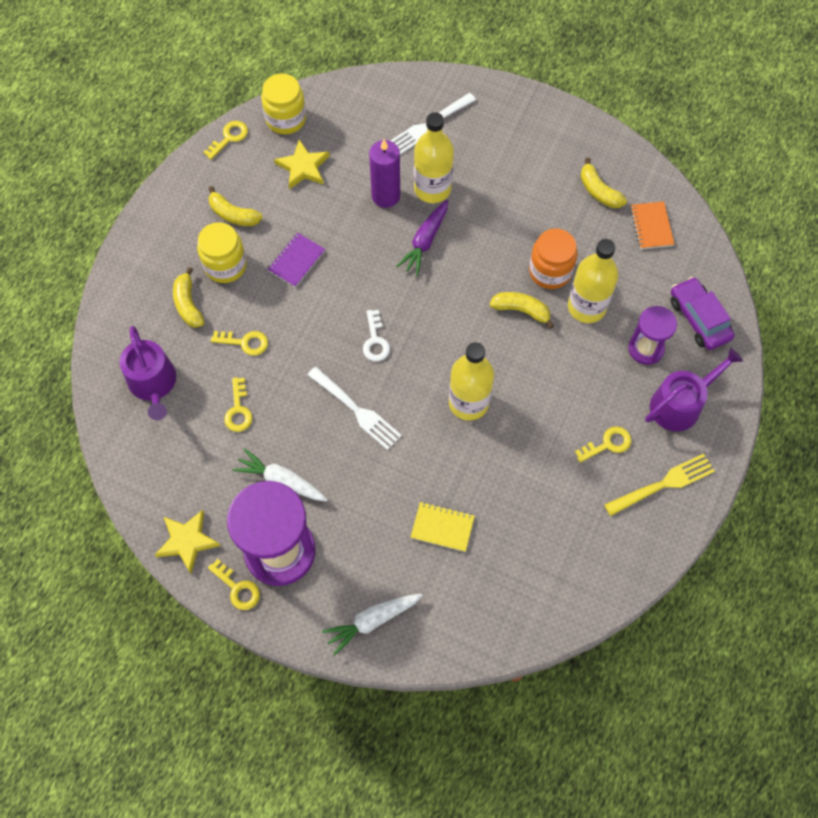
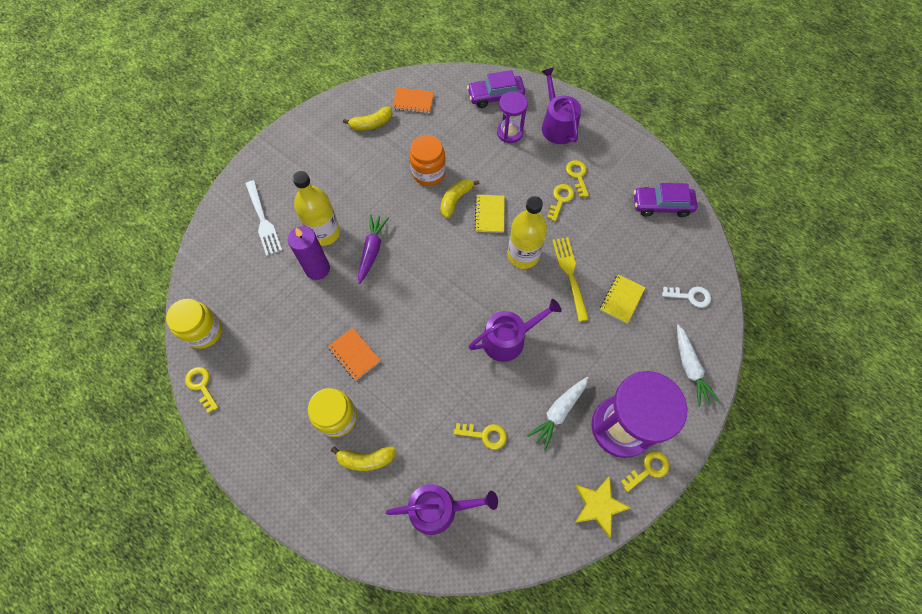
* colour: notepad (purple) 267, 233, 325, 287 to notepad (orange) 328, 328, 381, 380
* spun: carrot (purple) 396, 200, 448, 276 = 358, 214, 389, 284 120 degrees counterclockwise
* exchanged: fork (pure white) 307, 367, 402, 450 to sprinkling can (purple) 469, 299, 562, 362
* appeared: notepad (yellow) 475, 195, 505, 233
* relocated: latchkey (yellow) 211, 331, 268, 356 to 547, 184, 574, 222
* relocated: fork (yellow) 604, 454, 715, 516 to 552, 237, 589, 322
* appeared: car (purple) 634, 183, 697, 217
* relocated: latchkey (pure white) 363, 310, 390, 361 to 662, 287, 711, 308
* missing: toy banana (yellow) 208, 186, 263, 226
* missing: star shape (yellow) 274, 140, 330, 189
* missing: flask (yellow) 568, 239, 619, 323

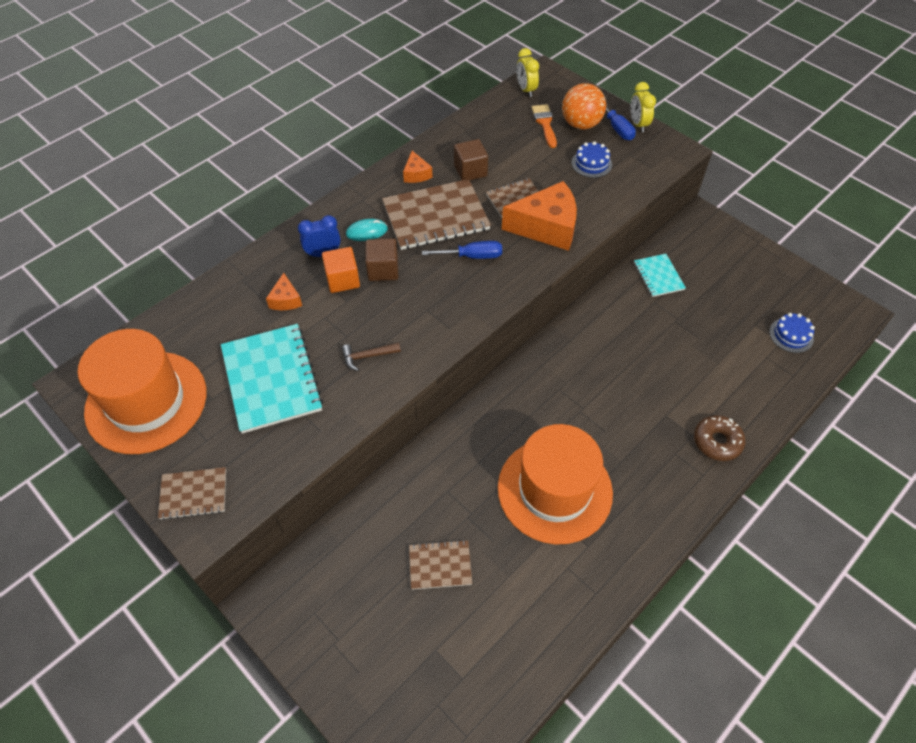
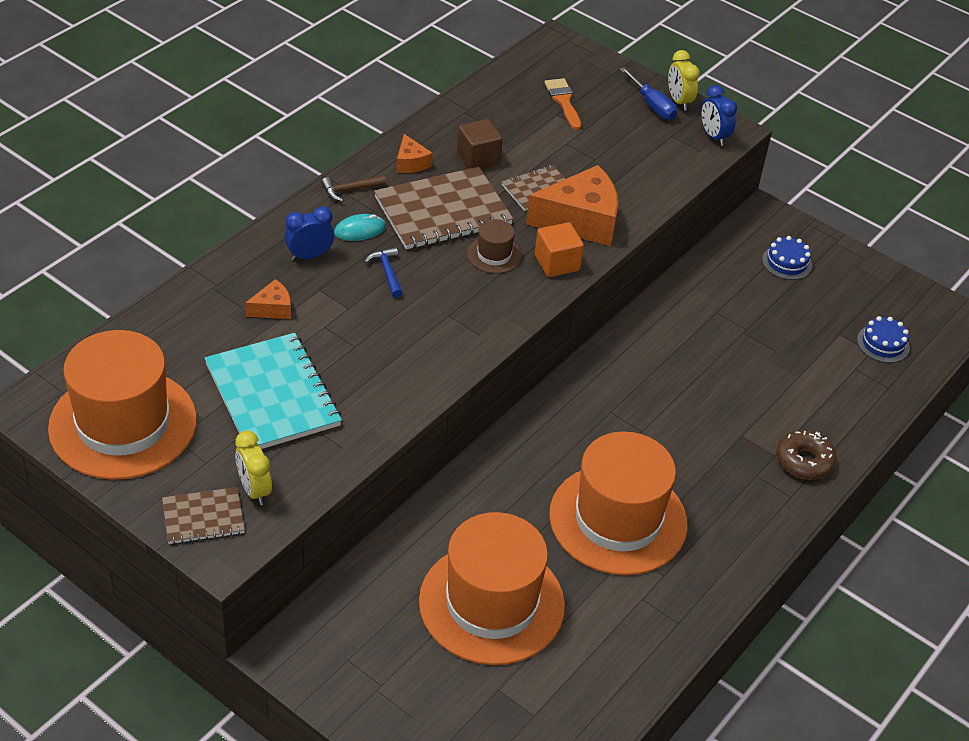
* relocated: alarm clock (yellow) 516, 48, 539, 97 to 235, 431, 272, 505
* spun: cheese (orange) 266, 273, 302, 310 = 245, 279, 291, 319 105 degrees counterclockwise
* relocated: hammer (russet) 342, 342, 401, 371 to 321, 175, 386, 202
* exchanged: block (russet) 365, 238, 398, 281 to hammer (blue) 364, 247, 403, 298
* exchanged: notepad (russet) 409, 540, 472, 590 to hat (orange) 419, 512, 565, 665
* exchanged: hand screwdriver (blue) 422, 241, 502, 259 to hat (russet) 467, 219, 522, 274
* relocated: block (orange) 322, 247, 360, 293 to 535, 222, 584, 277
* appeared: alarm clock (blue) 701, 85, 737, 146
* relocated: layer cake (blue) 571, 141, 612, 178 to 762, 236, 812, 280
* missing: sphere (orange) 562, 83, 606, 129
* missing: notepad (aqua) 634, 254, 686, 297

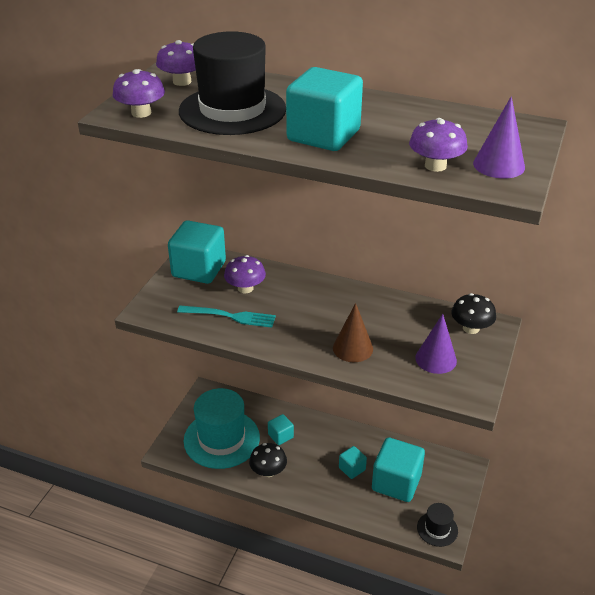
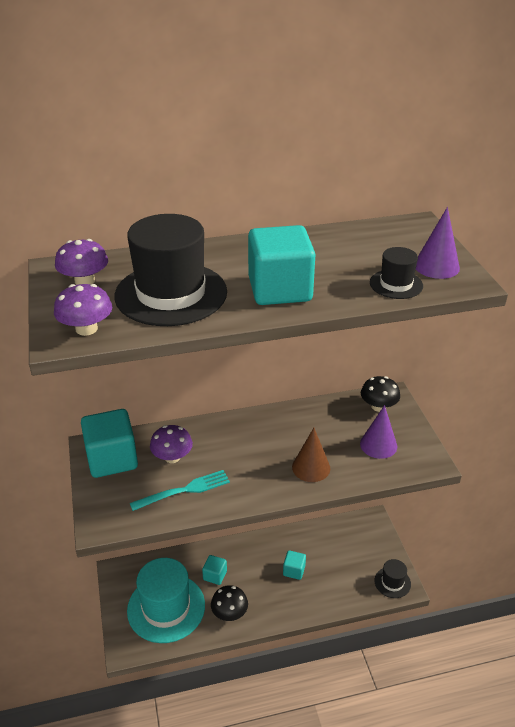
* exchanged: toadstool (purple) 409, 118, 468, 172 to hat (ebony) 370, 247, 423, 299
* missing: block (aqua) 372, 437, 425, 502

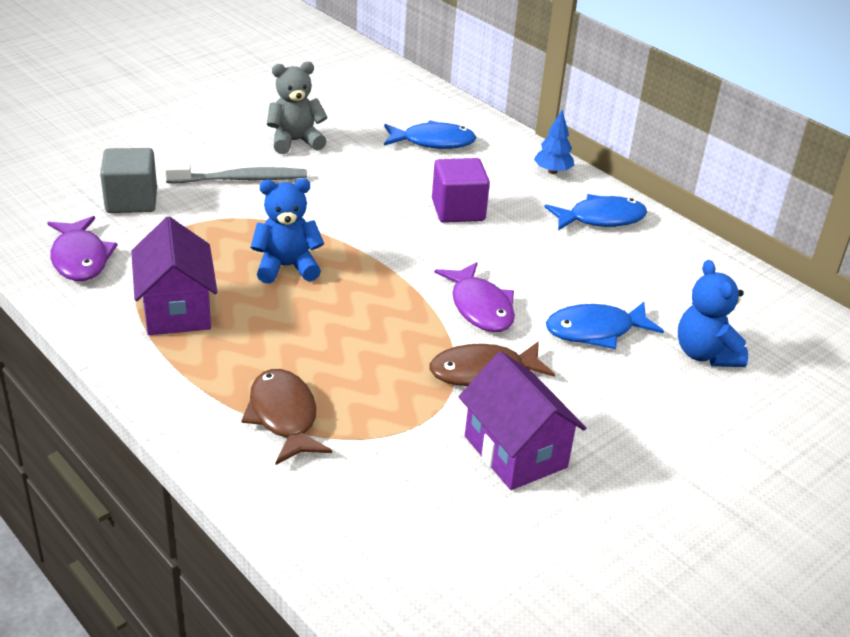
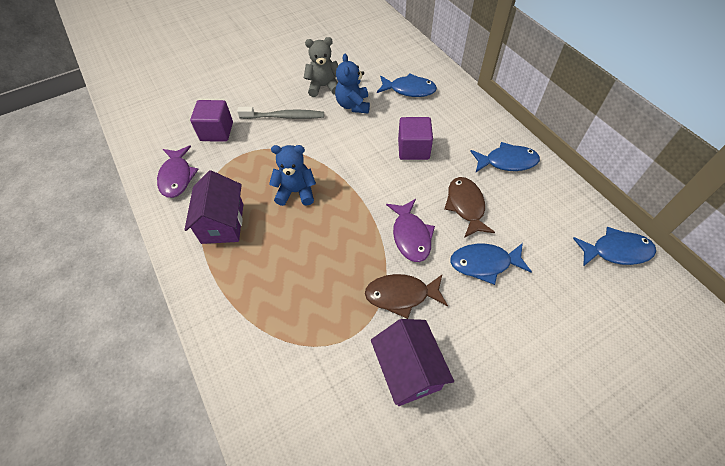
* colour: block (ash-grey) 100, 148, 157, 213 to block (purple) 190, 100, 233, 142
* relocated: stuffed bear (blue) 678, 260, 748, 367 to 335, 54, 370, 113
* relocated: fish (russet) 241, 369, 332, 465 to 444, 177, 495, 238
* appeared: fish (blue) 573, 227, 656, 267
* missing: fir tree (blue) 534, 110, 574, 174

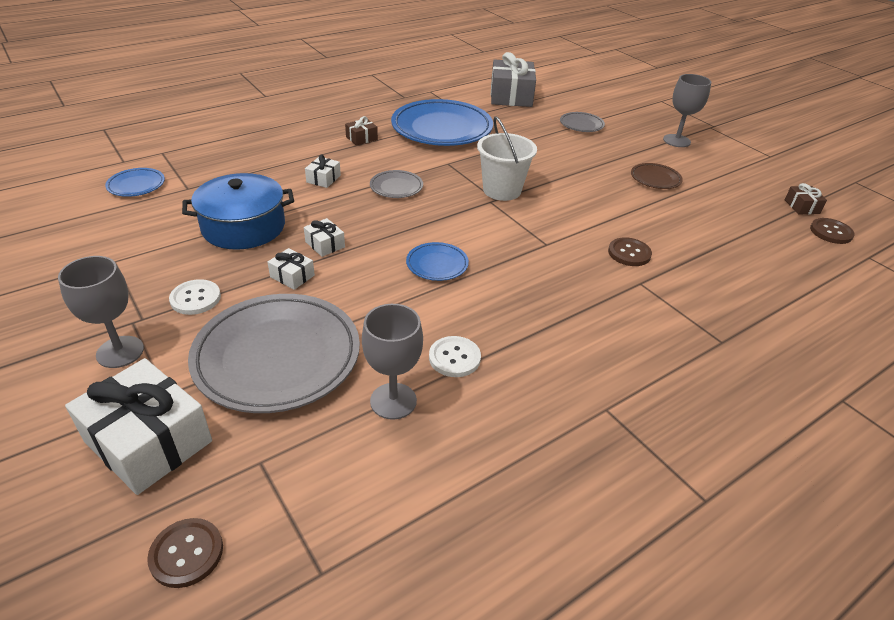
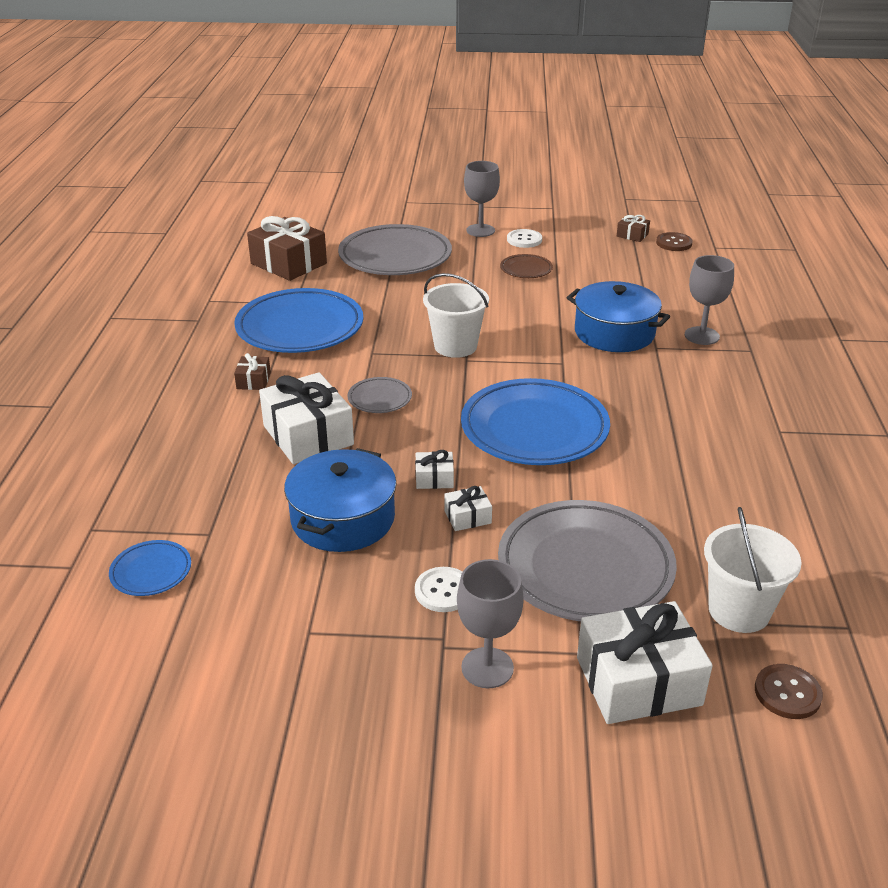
* colour: present (ash-grey) 491, 52, 536, 107 to present (russet) 247, 216, 327, 281
* size: present (pure white) 305, 154, 341, 188 = 259, 372, 354, 464 x2.17
* size: plate (ash-grey) 560, 112, 605, 132 = 338, 224, 452, 275 x2.20
* size: plate (blue) 406, 242, 469, 281 = 461, 378, 610, 465 x2.20
* relocated: shirt button (pure white) 429, 336, 481, 377 to 507, 229, 542, 248
* exchanged: shirt button (russet) 608, 237, 652, 266 to stockpot (blue) 567, 281, 670, 352
* relocated: goblet (ash-grey) 362, 304, 423, 419 to 685, 255, 734, 345
* appeared: pail (pure white) 704, 507, 802, 633

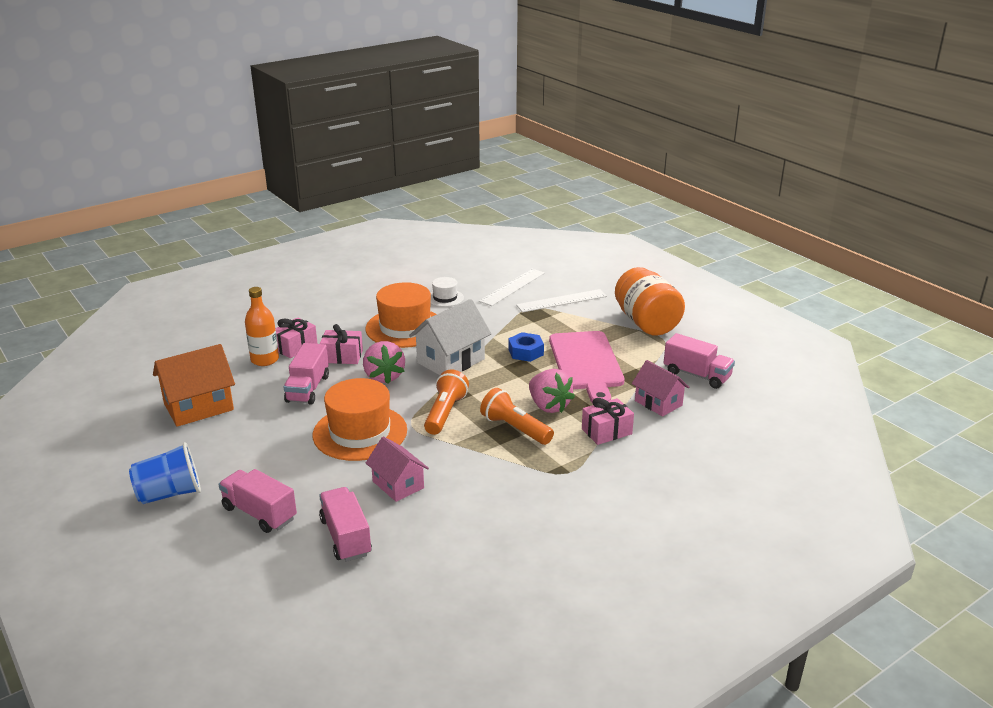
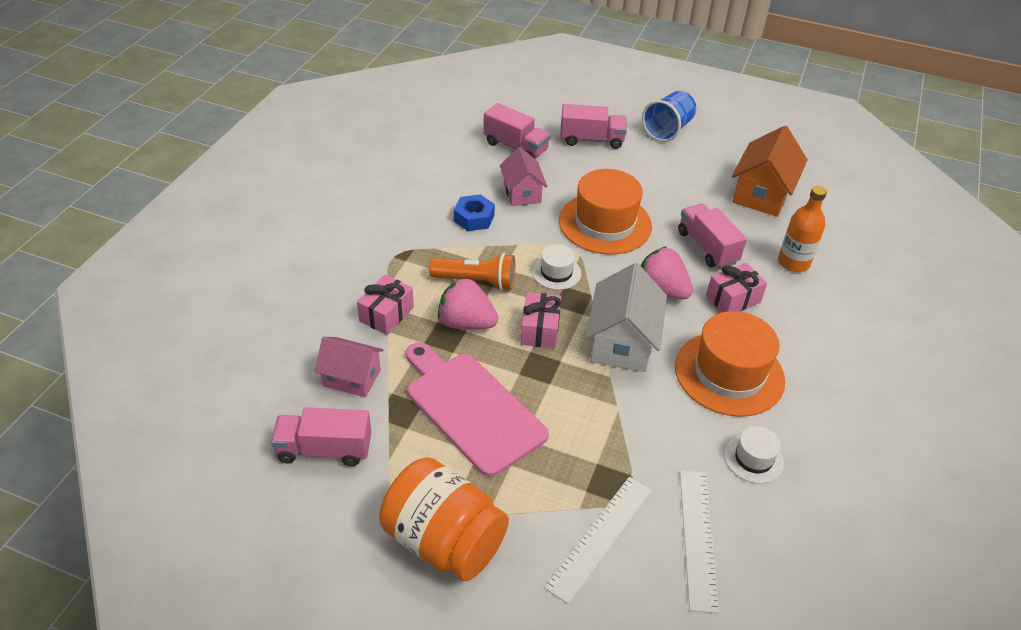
* relocated: hex nut (blue) 508, 332, 544, 362 to 454, 194, 495, 231
* spun: toy house (pink) 366, 436, 429, 502 = 500, 147, 548, 206 60 degrees clockwise
* relocated: present (pink) 276, 317, 317, 358 to 521, 292, 561, 349
* exchanged: torch (orange) 424, 369, 469, 435 to hat (pure white) 532, 244, 581, 290

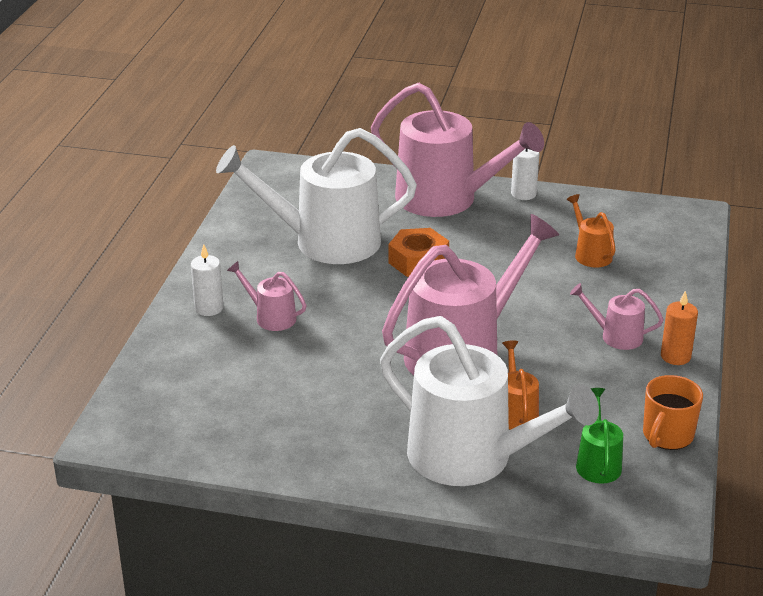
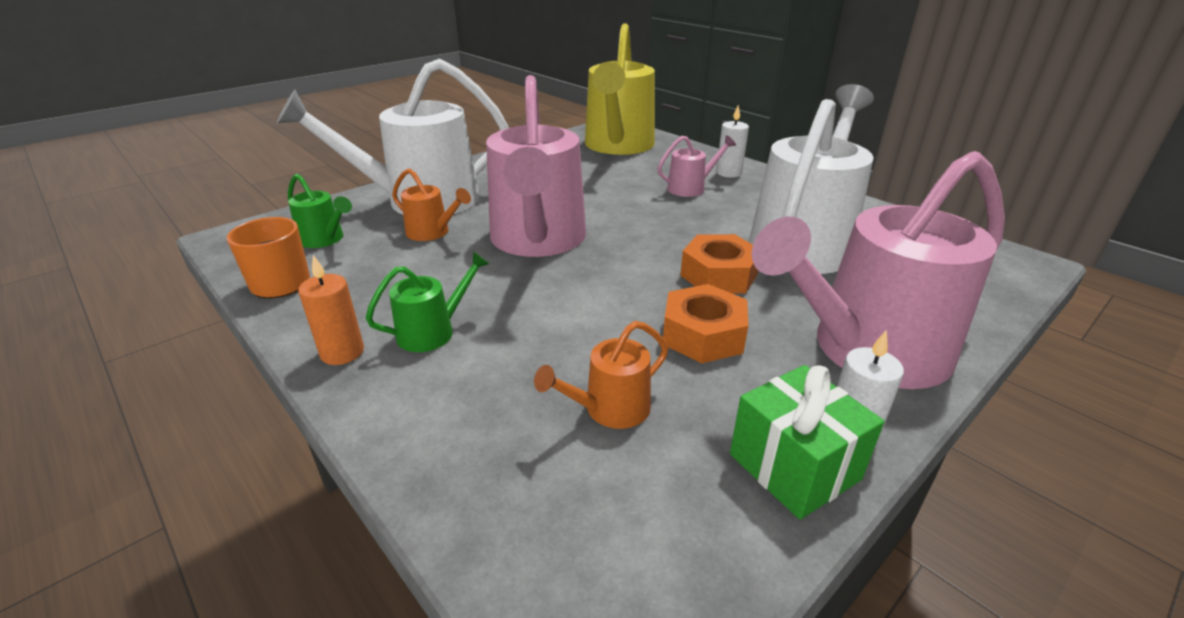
* colour: sprinkling can (pink) 570, 283, 664, 350 to sprinkling can (green) 365, 251, 489, 352
* spun: sprinkling can (orange) 566, 194, 616, 268 = 534, 321, 668, 429 135 degrees clockwise
* appeared: sprinkling can (yellow) 585, 23, 655, 155
* appeared: hex nut (orange) 663, 284, 748, 363
* appeared: present (green) 730, 365, 884, 520

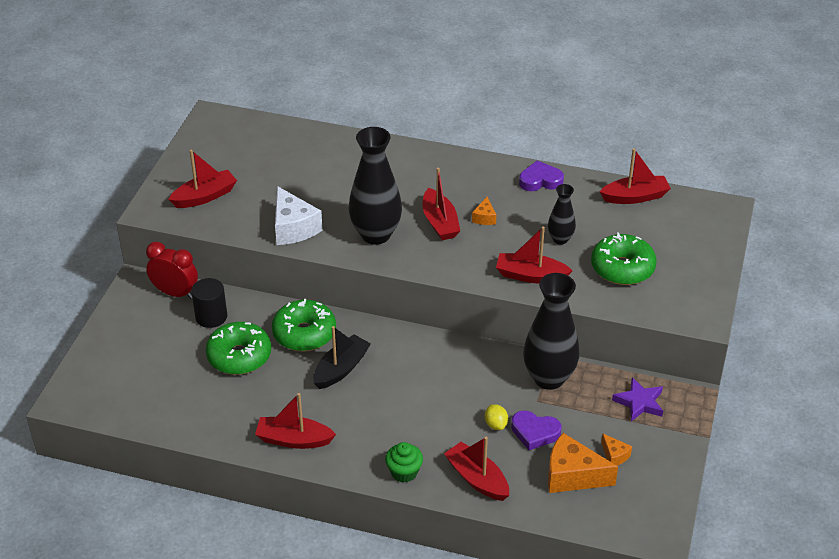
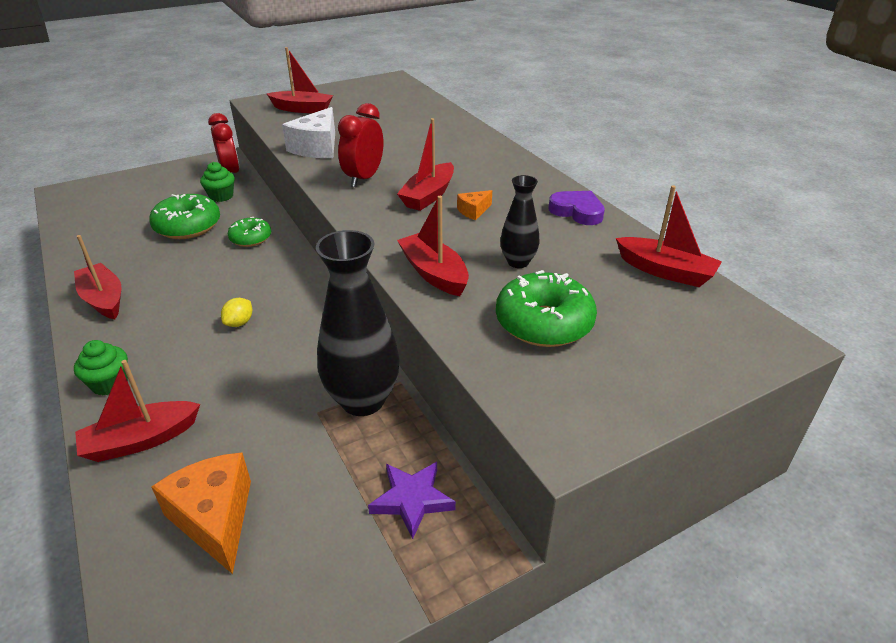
* spun: boat (scarlet) 444, 437, 509, 501 = 75, 360, 200, 462 120 degrees counterclockwise
* exchanged: solid cylinder (ebony) 191, 278, 227, 328 to muffin (green) 200, 162, 235, 202
* relocated: toy lemon (yellow) 485, 404, 508, 430 to 221, 298, 252, 327
* size: glazed donut (green) 272, 299, 336, 351 = 228, 217, 271, 247 x0.62
* exchanged: tall vase (ebony) 349, 127, 402, 245 to alarm clock (scarlet) 338, 103, 383, 187
* missing: boat (ebony) 313, 326, 371, 389
* missing: heart shape (purple) 511, 411, 562, 450
* missing: cheese (orange) 601, 434, 632, 466

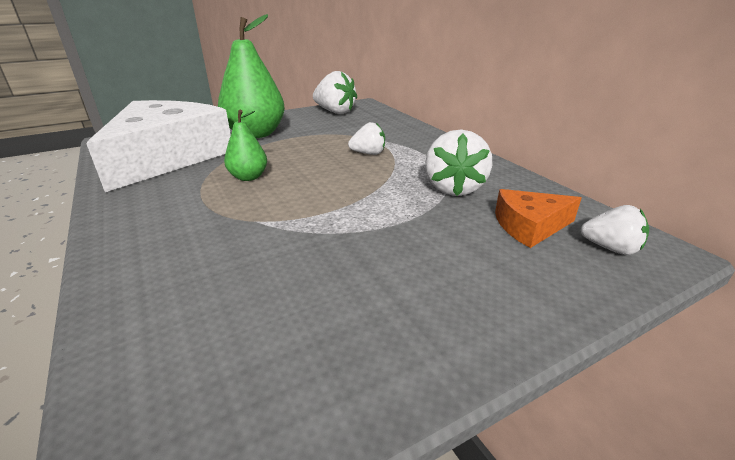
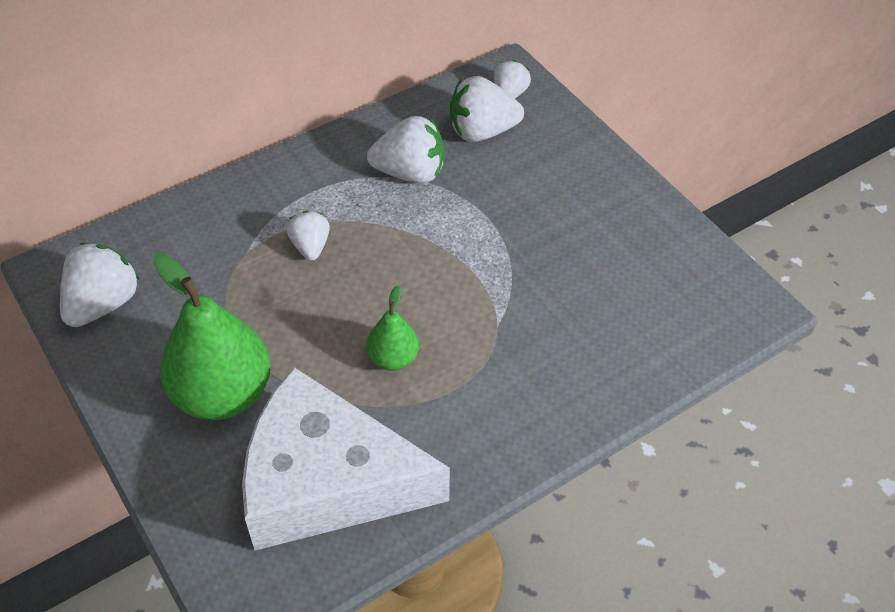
* exchanged: cheese (orange) 495, 189, 581, 248 to strawberry (pure white) 450, 76, 524, 142

